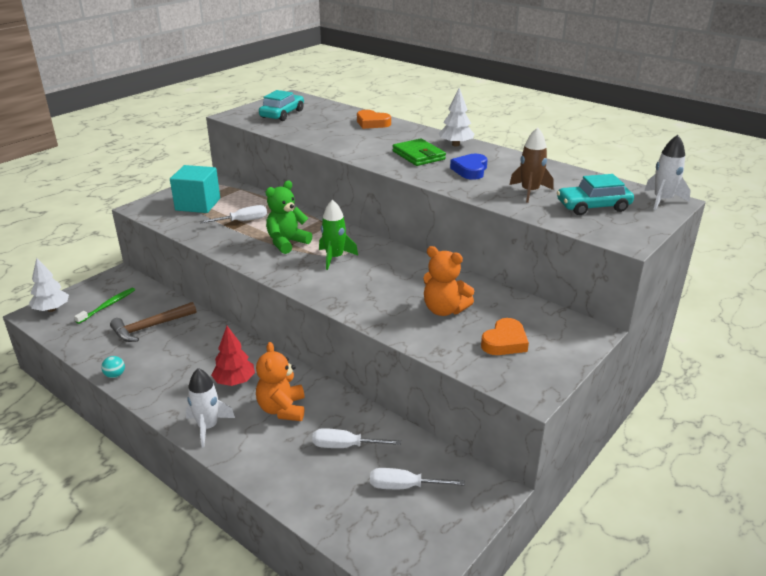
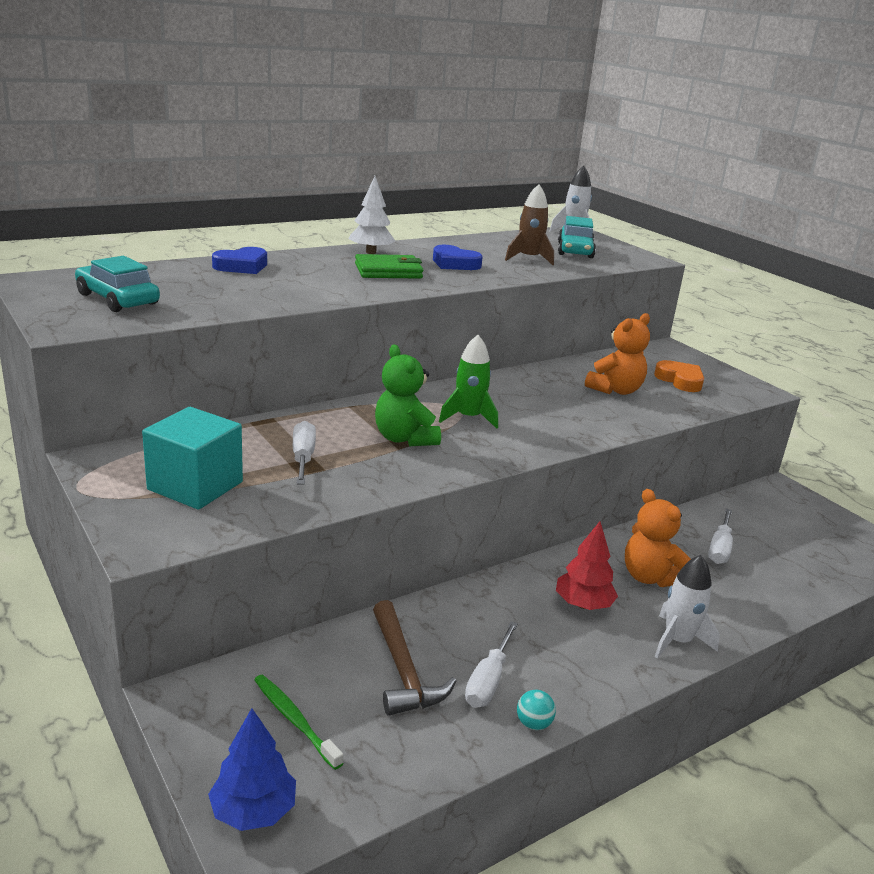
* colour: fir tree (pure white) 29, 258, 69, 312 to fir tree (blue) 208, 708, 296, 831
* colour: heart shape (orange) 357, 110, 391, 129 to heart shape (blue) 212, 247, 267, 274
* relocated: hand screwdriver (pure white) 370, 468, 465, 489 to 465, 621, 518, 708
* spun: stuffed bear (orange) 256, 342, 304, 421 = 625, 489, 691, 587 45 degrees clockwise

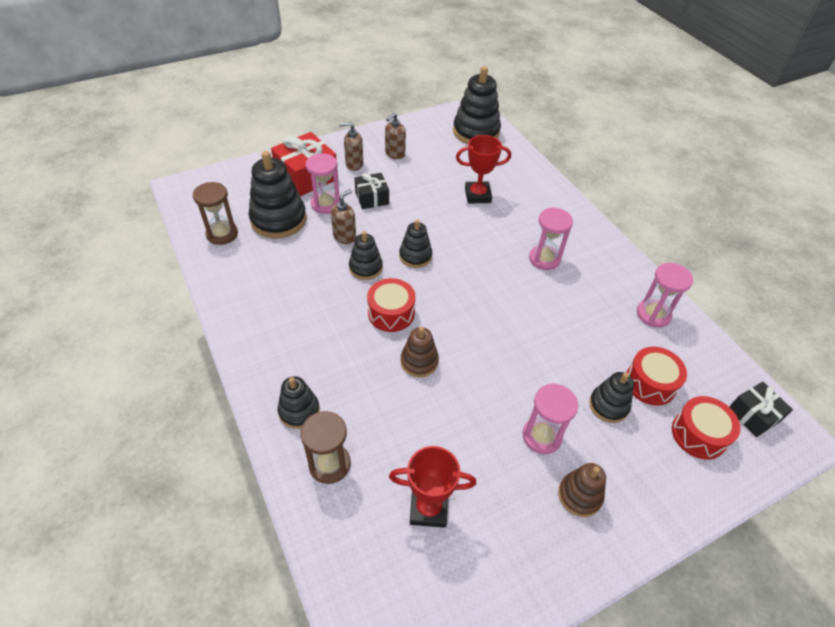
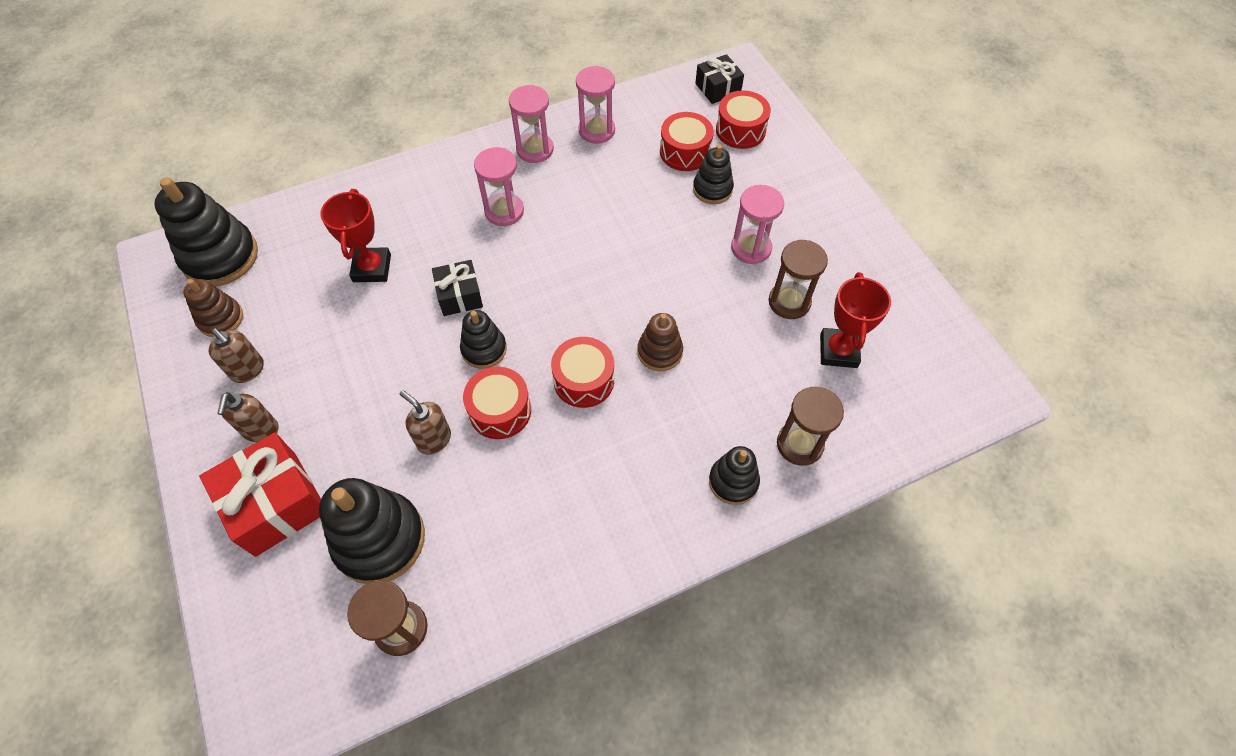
* relocated: stacking toy (russet) 558, 463, 606, 517 to 183, 279, 243, 337
* relocated: present (ebony) 355, 173, 389, 209 to 432, 260, 483, 316
* exchanged: stacking toy (ebony) 349, 231, 383, 280 to snare drum (scarlet) 463, 367, 531, 439
* relocated: hourglass (pink) 306, 153, 340, 214 to 509, 85, 554, 163
* appeared: hourglass (russet) 769, 240, 828, 319

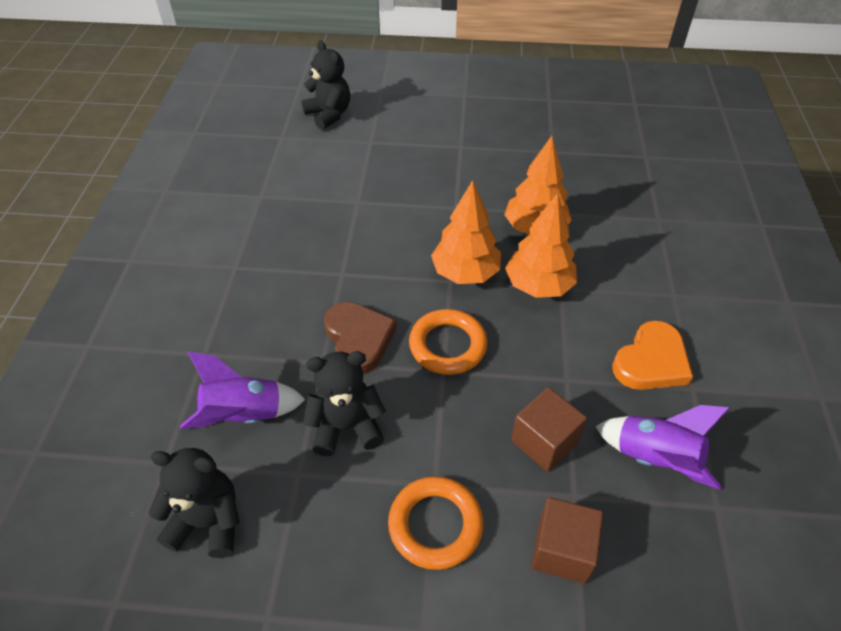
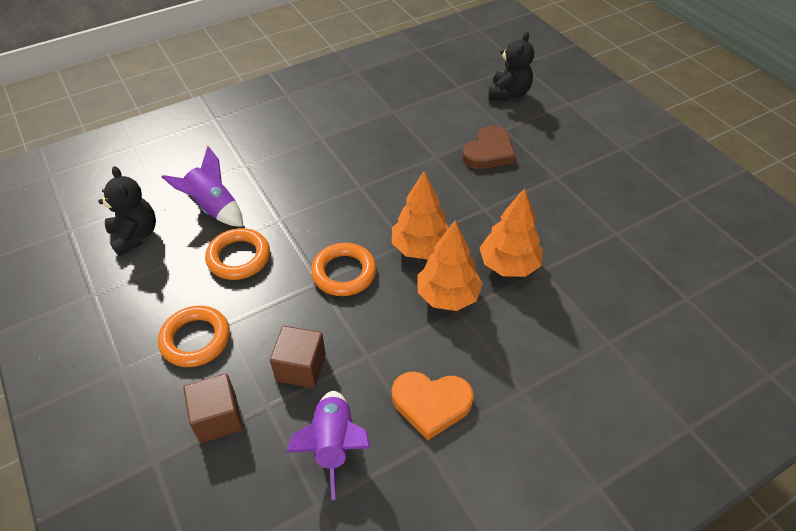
* exchanged: stuffed bear (ebony) 303, 351, 386, 456 to hoop (orange) 205, 228, 270, 280
* relocated: heart shape (russet) 324, 302, 397, 374 to 462, 126, 516, 169

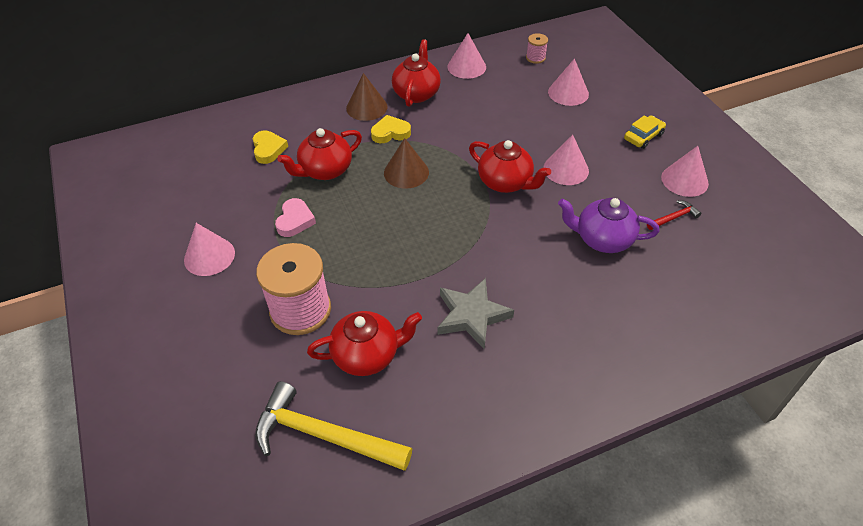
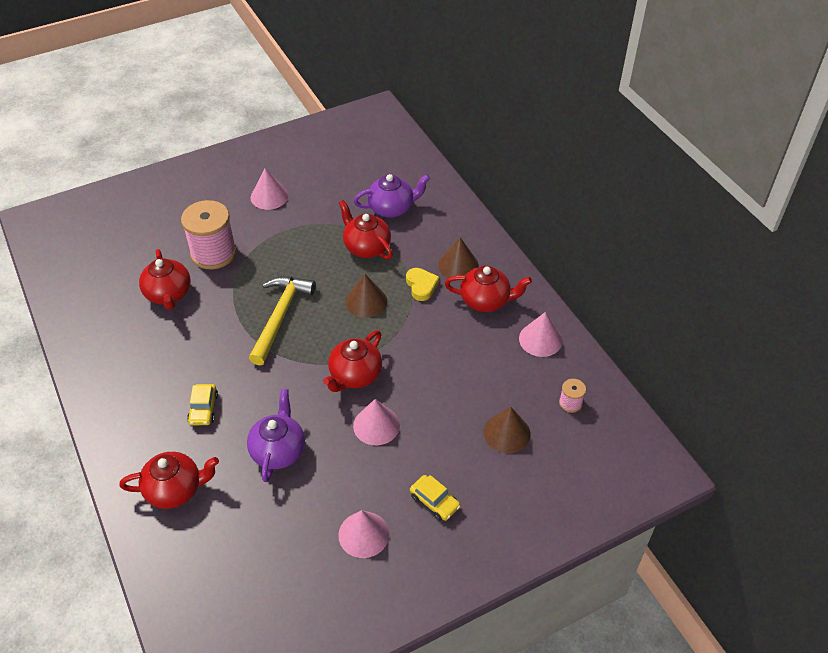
* appeared: china teapot (scarlet) 119, 452, 219, 509
* appeared: car (yellow) 187, 384, 218, 425
* relocated: hammer (yellow) 255, 381, 412, 471 to 249, 276, 316, 365
* exchanged: heart shape (yellow) 253, 131, 288, 164 to china teapot (purple) 354, 174, 430, 218
* colour: cone (pink) 548, 58, 589, 106 to cone (russet) 484, 407, 531, 453
* missing: heart shape (pink) 275, 198, 316, 237
* missing: star shape (ash-grey) 438, 278, 514, 350
* missing: hammer (scarlet) 647, 200, 701, 230

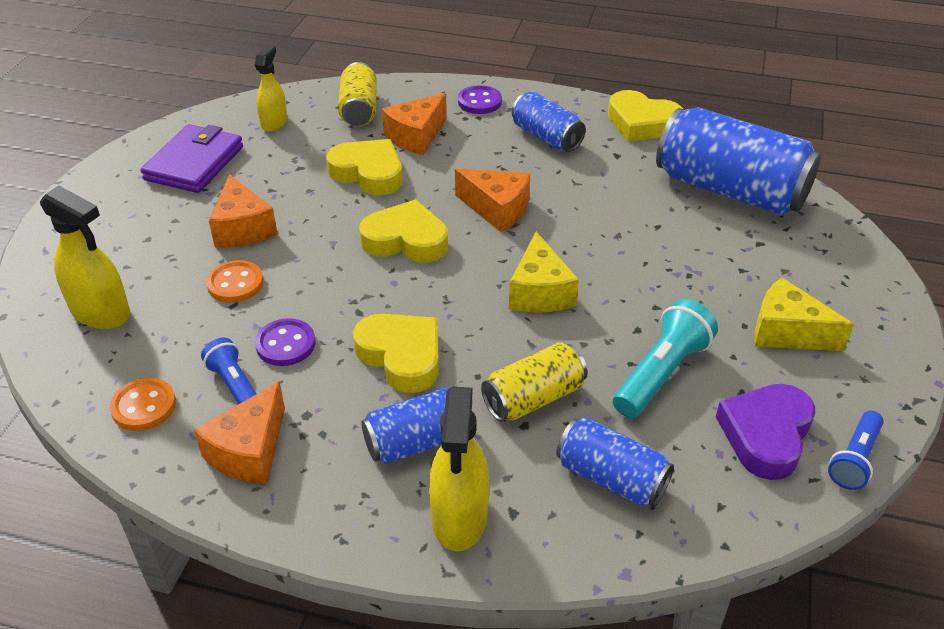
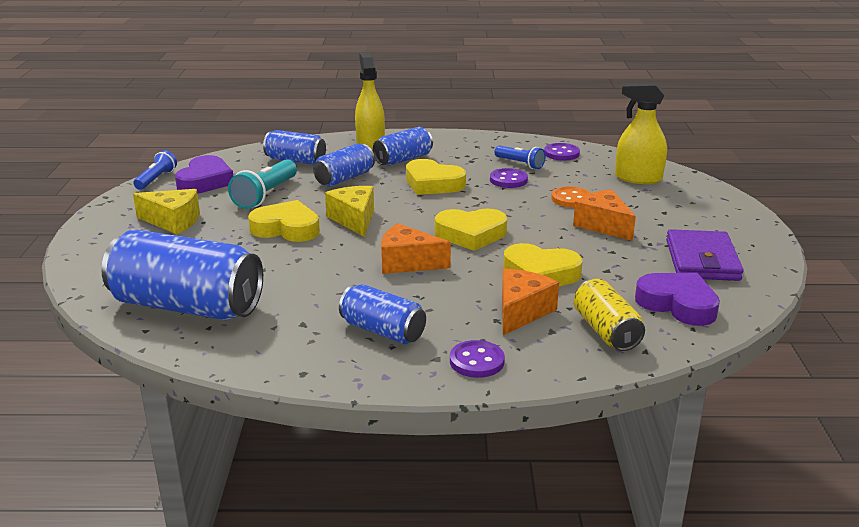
* relocated: heart shape (yellow) 608, 90, 683, 141 to 248, 200, 320, 242
* colour: can (yellow) 481, 342, 587, 422 to can (blue) 313, 144, 375, 187
* colour: shirt button (orange) 110, 378, 176, 431 to shirt button (purple) 544, 143, 580, 161
* exchanged: spray cleaner (yellow) 255, 45, 287, 132 to heart shape (purple) 635, 273, 720, 326
* missing: cheese (orange) 194, 382, 285, 484

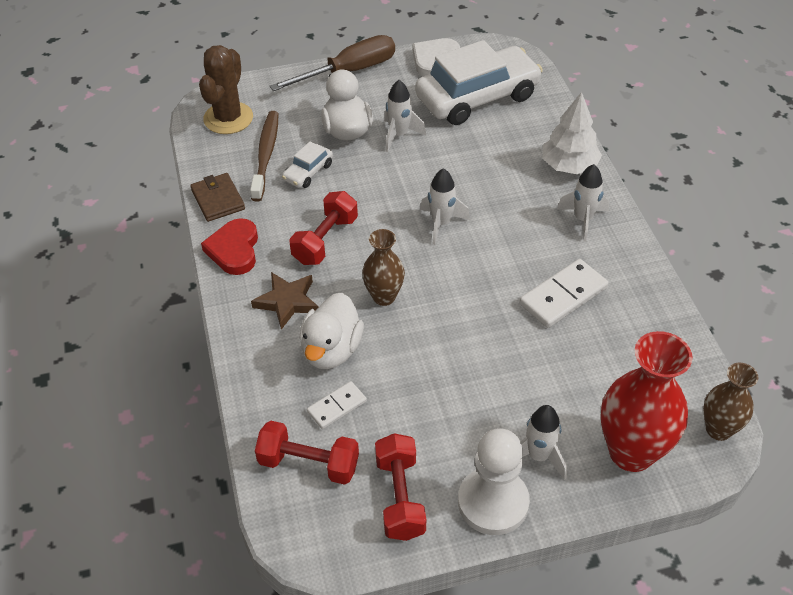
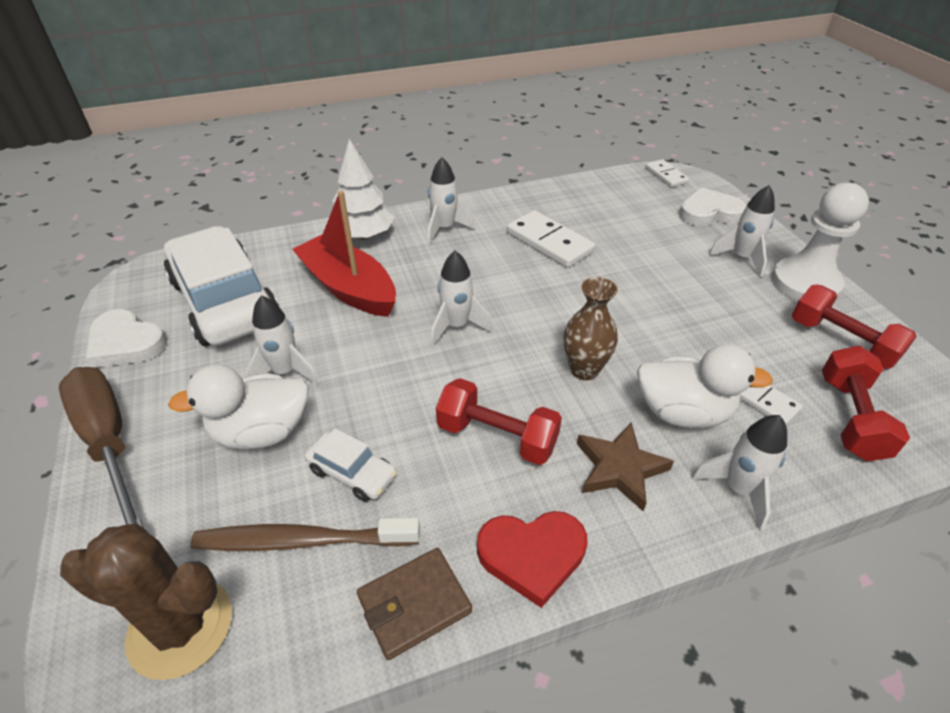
* appeared: boat (scarlet) 292, 191, 396, 317
* exchanged: tall vase (russet) 703, 363, 758, 441 to domino tile (pure white) 645, 159, 689, 187
* exchanged: tall vase (scarlet) 601, 331, 693, 472 to heart shape (pure white) 679, 187, 746, 226
* appeared: rocket (pure white) 692, 415, 787, 531
* spun: hand weight (scarlet) 375, 433, 426, 541 = 792, 285, 917, 369 60 degrees clockwise

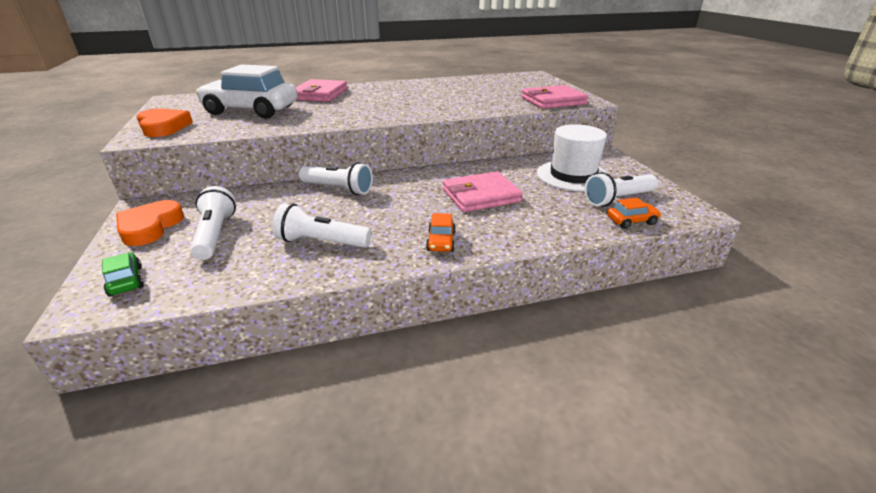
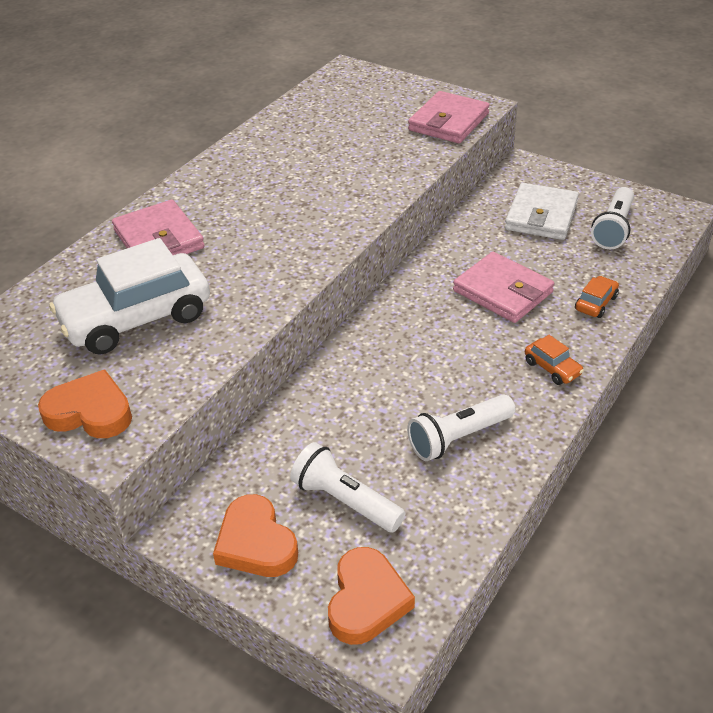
* exchanged: car (green) 102, 252, 144, 296 to heart shape (orange) 328, 547, 415, 645
* spun: billfold (pink) 443, 171, 522, 212 = 453, 252, 554, 323 75 degrees counterclockwise
* exchanged: hat (pure white) 537, 124, 607, 192 to billfold (pure white) 505, 183, 579, 240
* relocated: car (orange) 607, 198, 661, 229 to 575, 276, 619, 318
* missing: torch (pure white) 299, 162, 373, 195

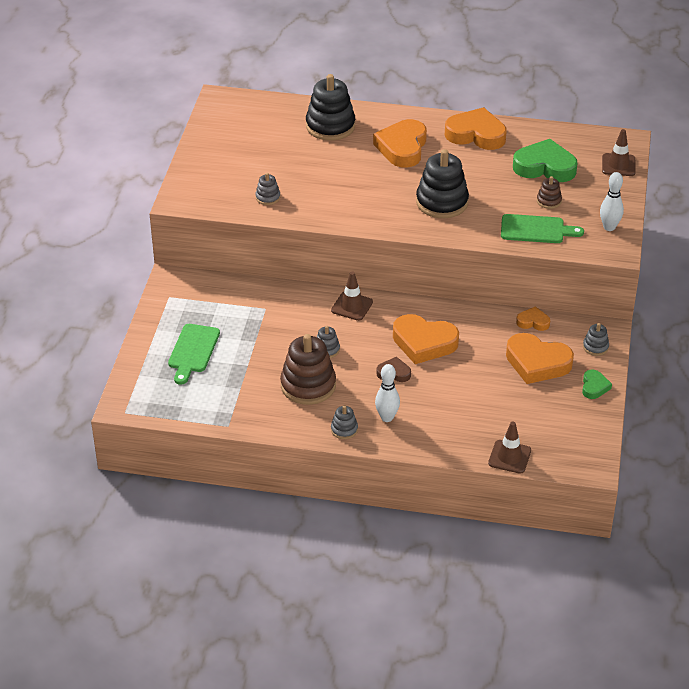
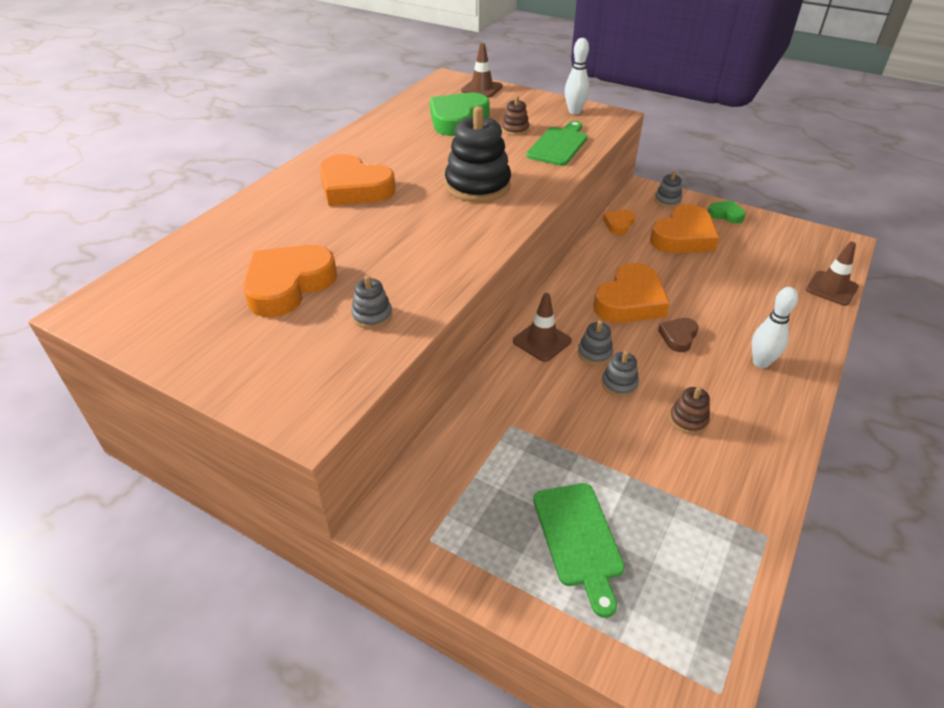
* relocated: heart shape (orange) 445, 107, 507, 150 to 243, 245, 337, 317
* spun: cutting board (green) 168, 324, 220, 385 = 533, 483, 625, 618 45 degrees clockwise
* relocated: stacking toy (ash-grey) 331, 405, 358, 439 to 578, 320, 613, 365
* size: stacking toy (russet) 280, 334, 336, 405 = 669, 386, 710, 434 x0.48
* missing: stacking toy (ebony) 306, 74, 355, 141

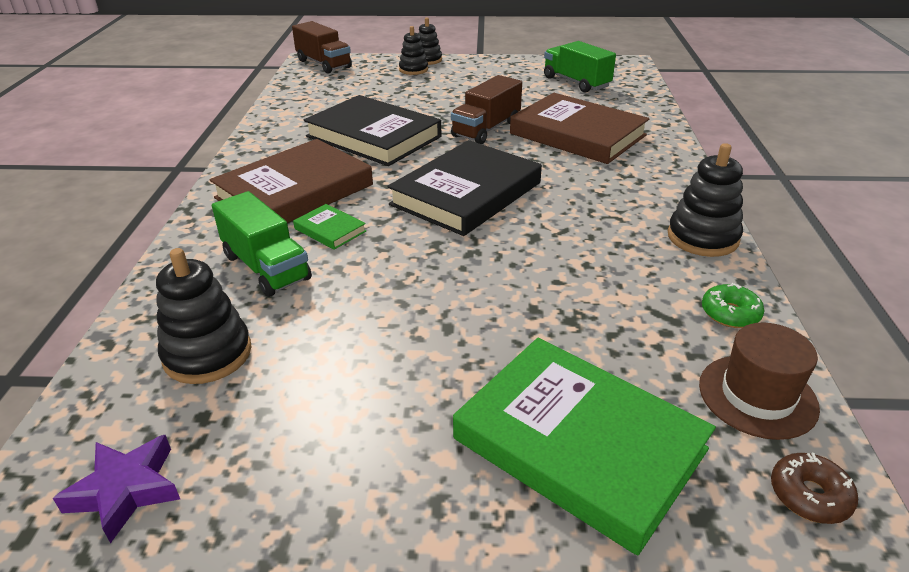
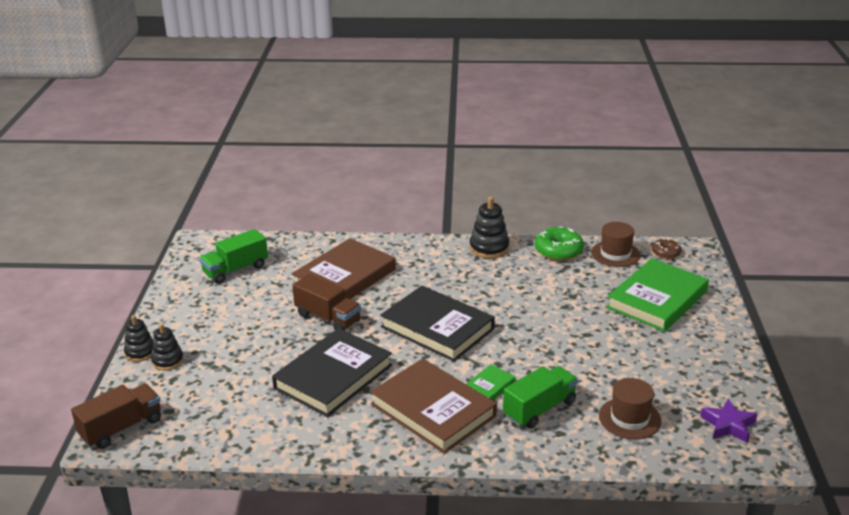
* size: glazed donut (green) 702, 283, 764, 328 = 535, 227, 584, 261 x1.69
* exchanged: stacking toy (ebony) 156, 248, 252, 384 to hat (russet) 599, 378, 661, 439

